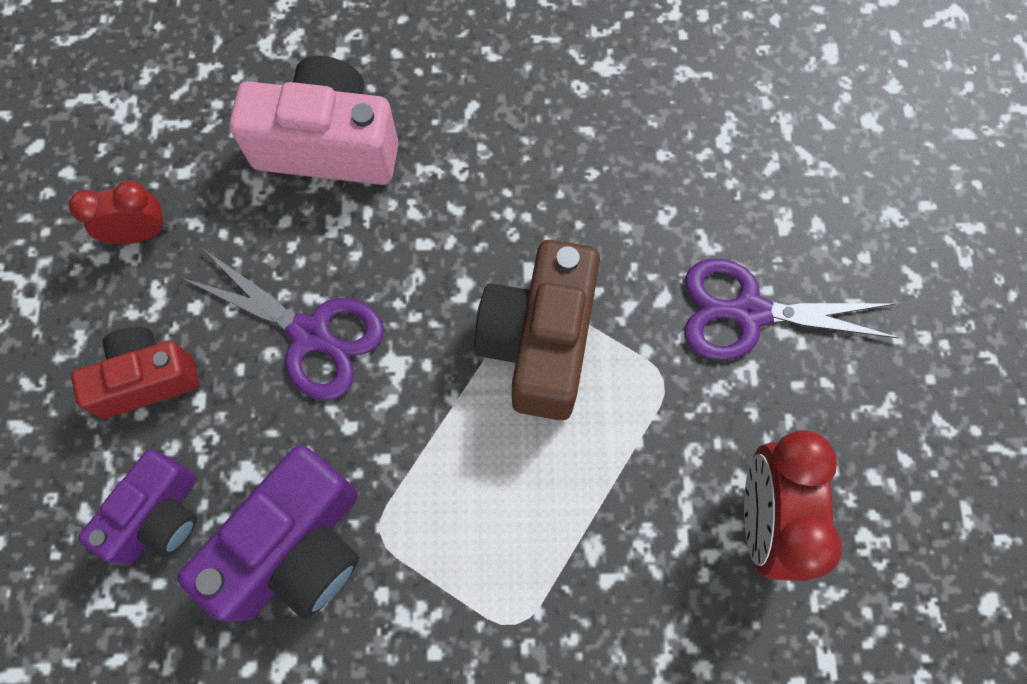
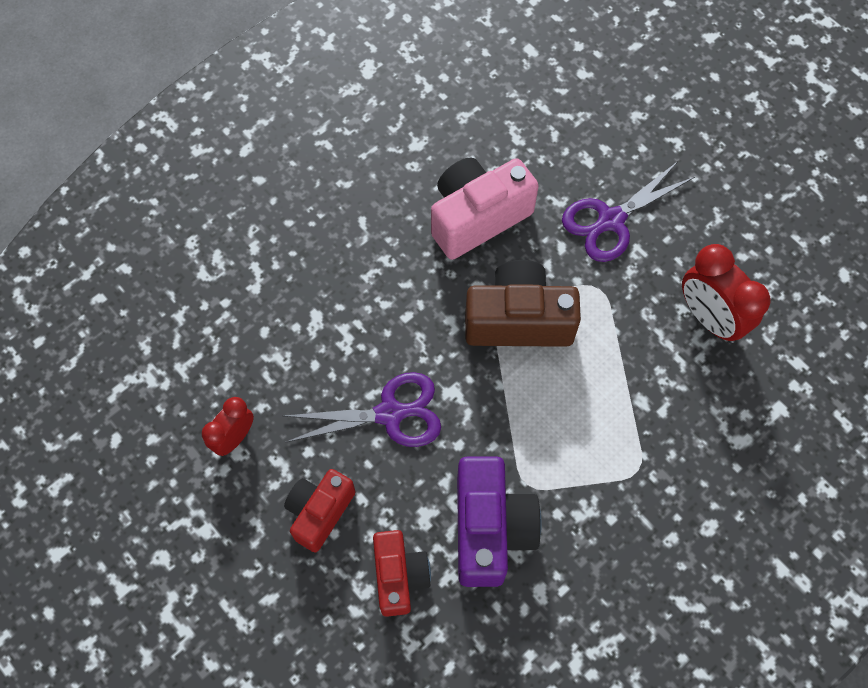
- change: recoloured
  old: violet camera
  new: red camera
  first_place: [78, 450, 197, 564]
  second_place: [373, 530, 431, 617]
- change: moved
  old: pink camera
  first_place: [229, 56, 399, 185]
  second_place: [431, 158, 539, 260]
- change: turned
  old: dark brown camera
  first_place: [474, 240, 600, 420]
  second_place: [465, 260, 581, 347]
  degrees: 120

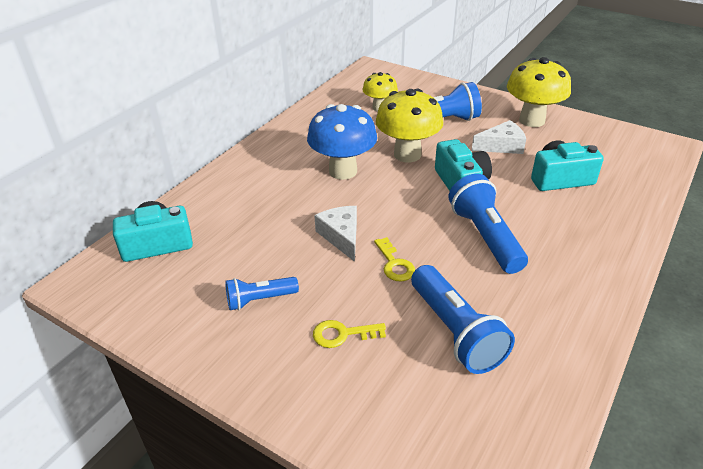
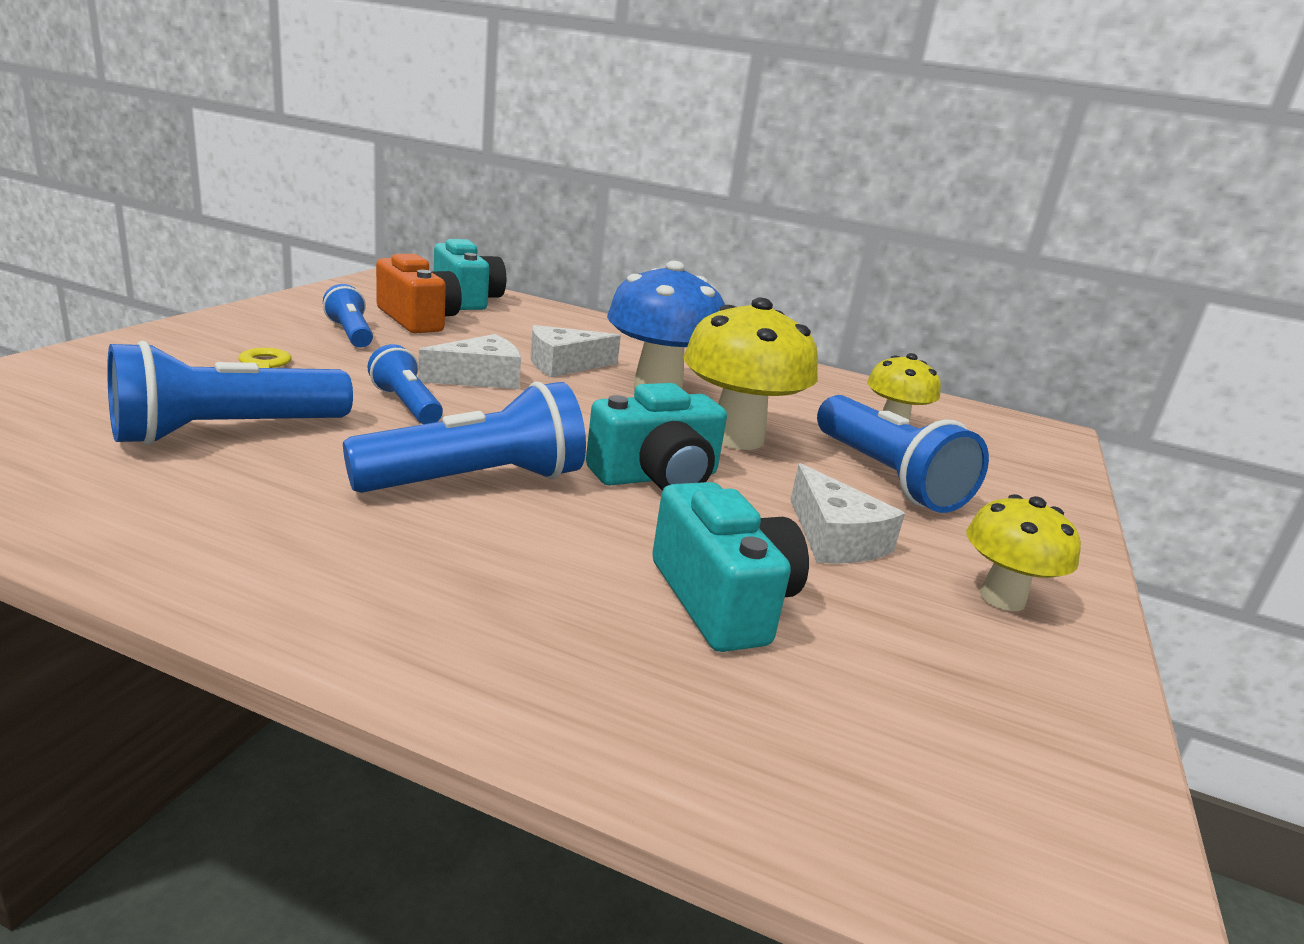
- change: replaced
  old: yellow key
  new: blue pocket torch
  first_place: [374, 237, 415, 281]
  second_place: [368, 344, 443, 424]
- change: added
  new: orange camera
  second_place: [376, 254, 462, 333]
- change: added
  new: pure white cheese wedge
  second_place: [531, 325, 621, 377]
- change: resized
  old: yellow toadstool
  first_place: [507, 57, 571, 127]
  second_place: [966, 494, 1081, 611]
  factor: 0.6

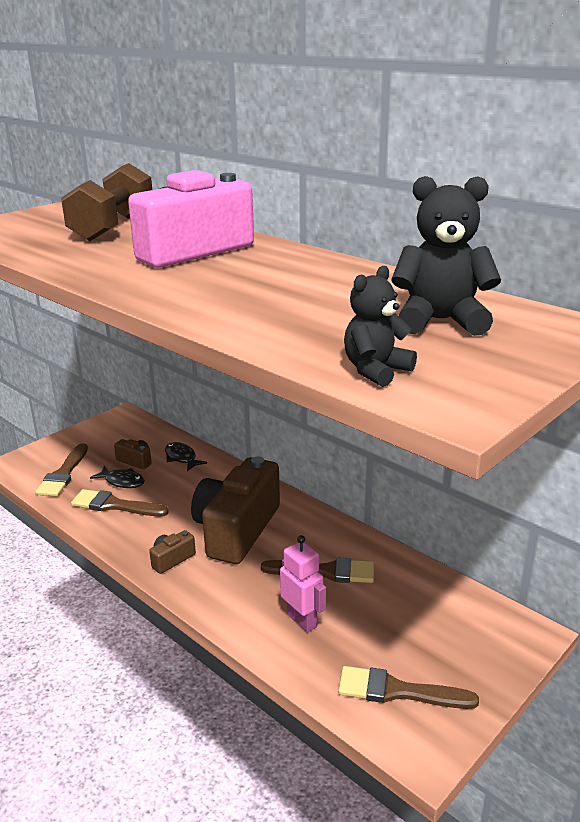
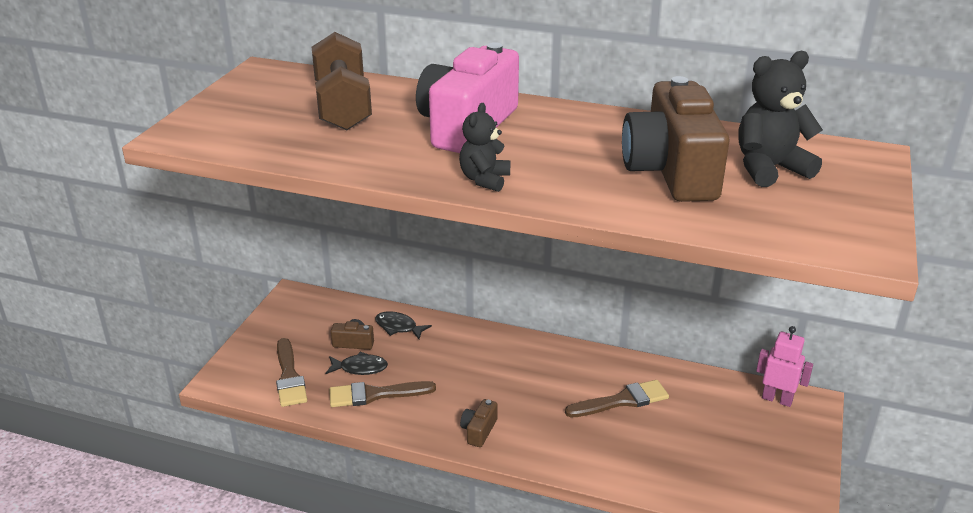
- change: moved
  old: ebony stuffed bear
  first_place: [344, 266, 417, 387]
  second_place: [459, 103, 510, 192]
- change: moved
  old: dark brown camera
  first_place: [191, 457, 280, 564]
  second_place: [622, 76, 729, 202]
- change: moved
  old: pink robot
  first_place: [280, 535, 326, 632]
  second_place: [756, 326, 813, 407]
- change: removed
  old: dark brown paintbrush
  first_place: [338, 666, 479, 709]

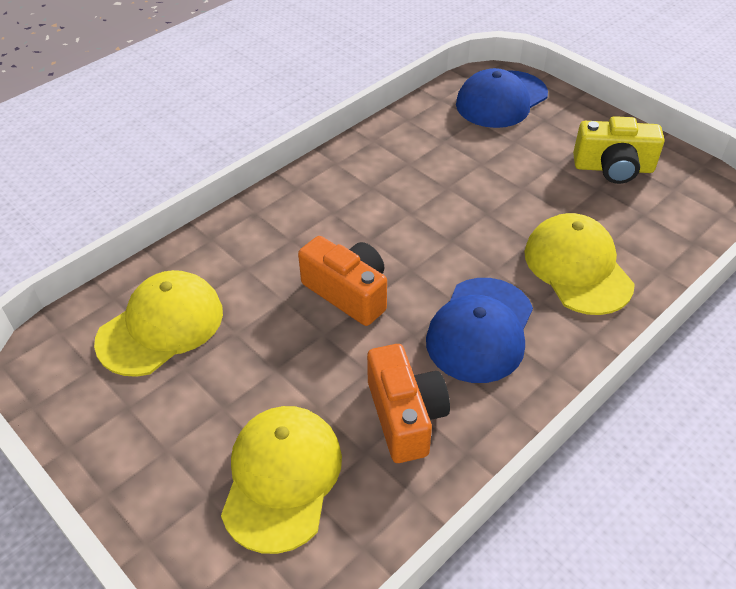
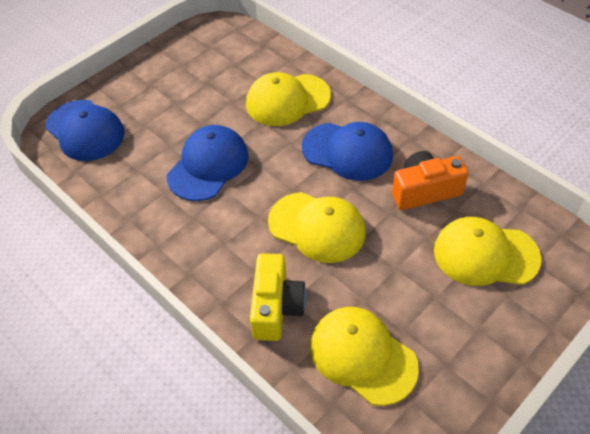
- change: added
  new: blue cap
  second_place: [167, 125, 249, 201]
- change: moved
  old: yellow camera
  first_place: [573, 116, 665, 184]
  second_place: [250, 253, 306, 341]
- change: replaced
  old: orange camera
  new: yellow cap
  first_place: [298, 236, 387, 326]
  second_place: [268, 192, 366, 263]

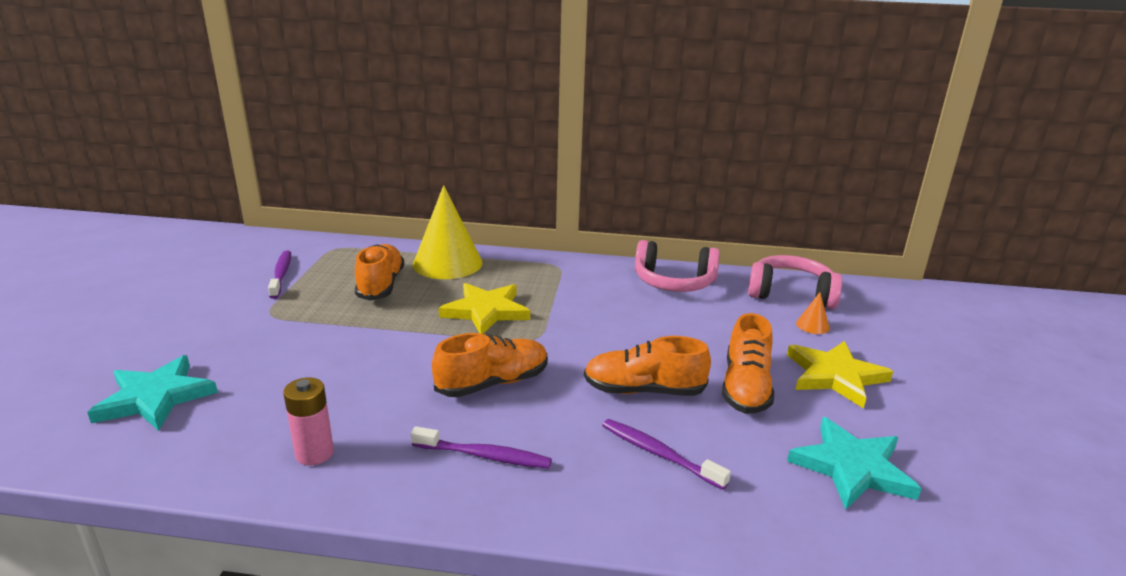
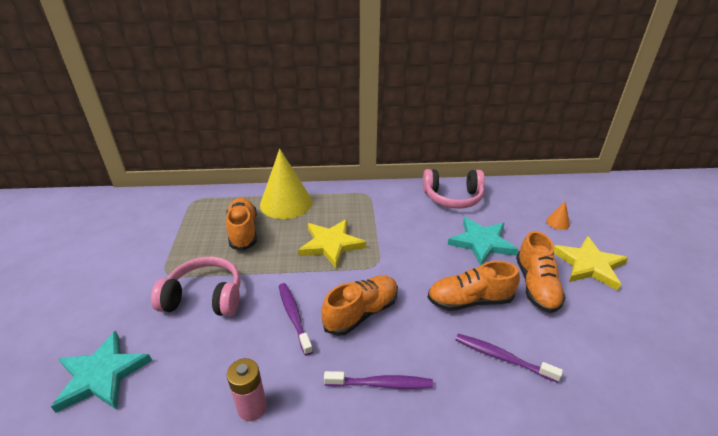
- change: moved
  old: pink headphones
  first_place: [748, 255, 842, 309]
  second_place: [151, 256, 240, 316]
- change: moved
  old: violet dental brush
  first_place: [268, 251, 291, 299]
  second_place: [279, 283, 313, 356]
- change: moved
  old: teal five-pointed star
  first_place: [787, 417, 922, 510]
  second_place: [448, 217, 518, 266]

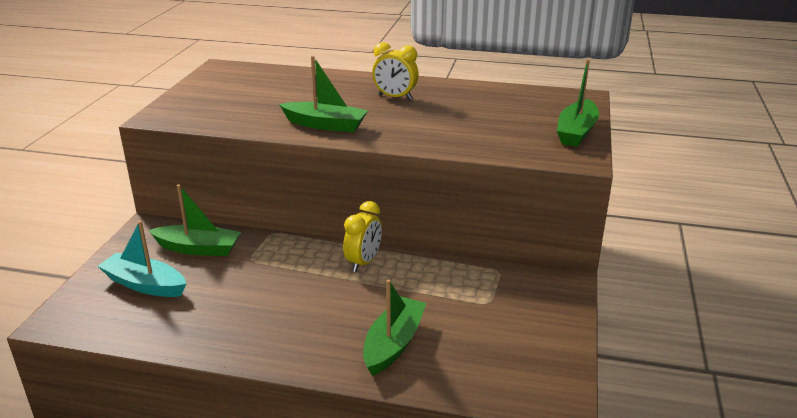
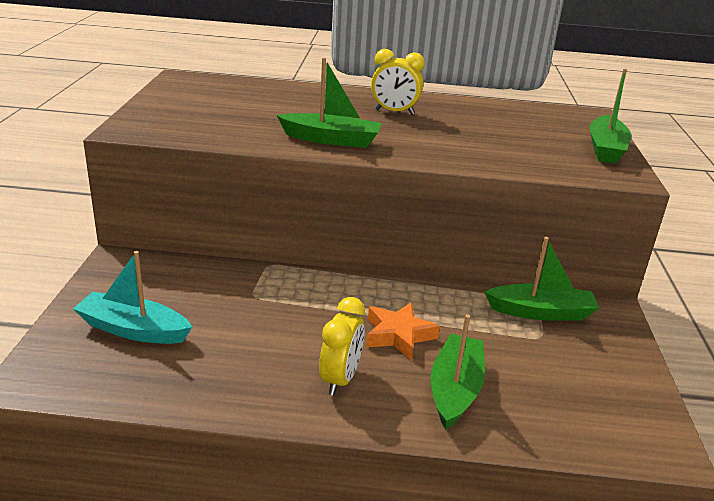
- change: moved
  old: yellow clock
  first_place: [343, 201, 382, 272]
  second_place: [319, 297, 365, 396]
- change: added
  new: orange five-pointed star
  second_place: [366, 302, 440, 360]
- change: moved
  old: green boat
  first_place: [148, 184, 241, 256]
  second_place: [484, 237, 599, 321]

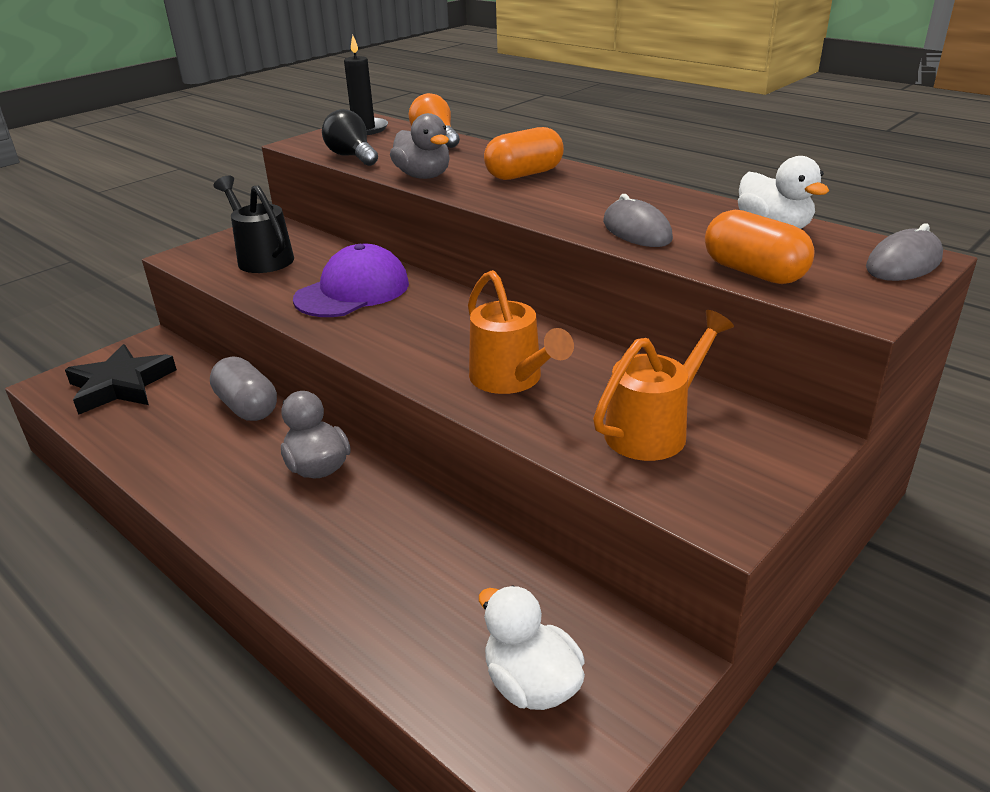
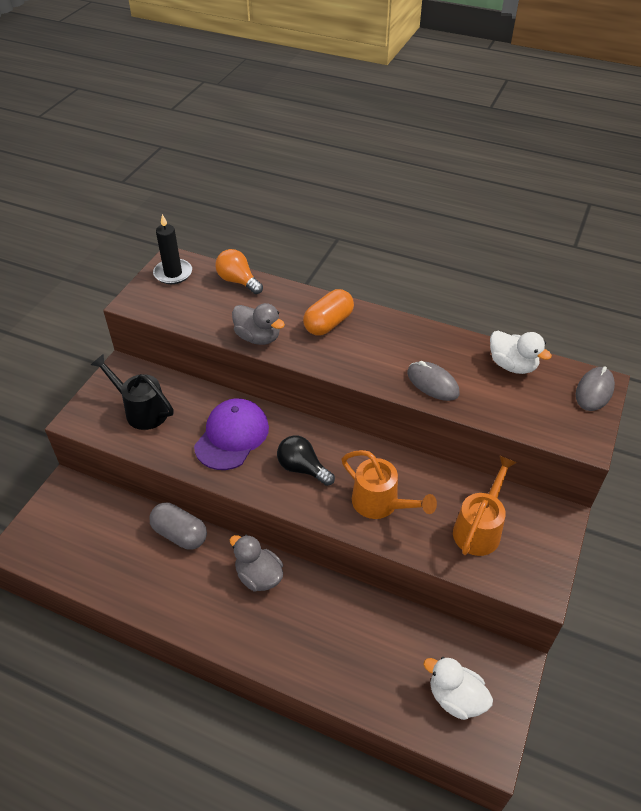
- change: moved
  old: ebony light bulb
  first_place: [322, 109, 378, 166]
  second_place: [277, 435, 335, 486]
- change: removed
  old: ebony five-pointed star
  first_place: [65, 344, 177, 415]
- change: removed
  old: orange pill
  first_place: [705, 210, 815, 284]

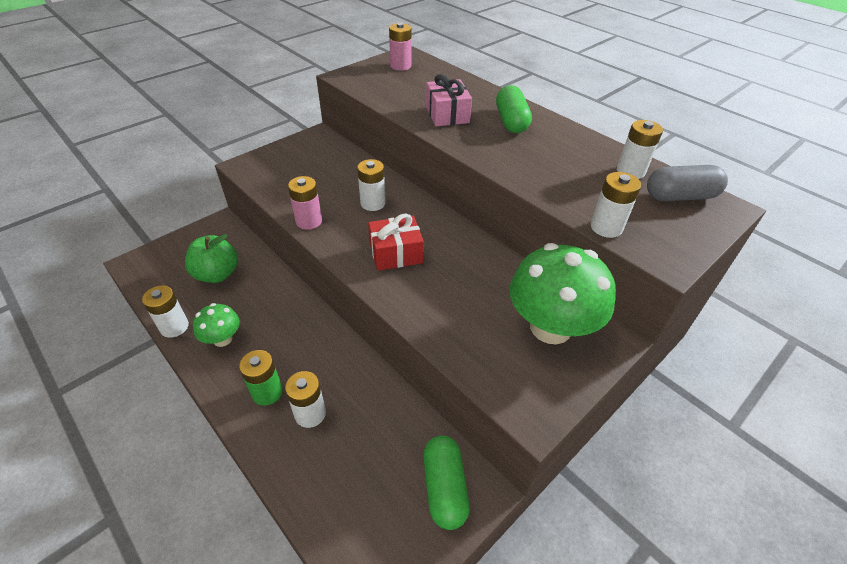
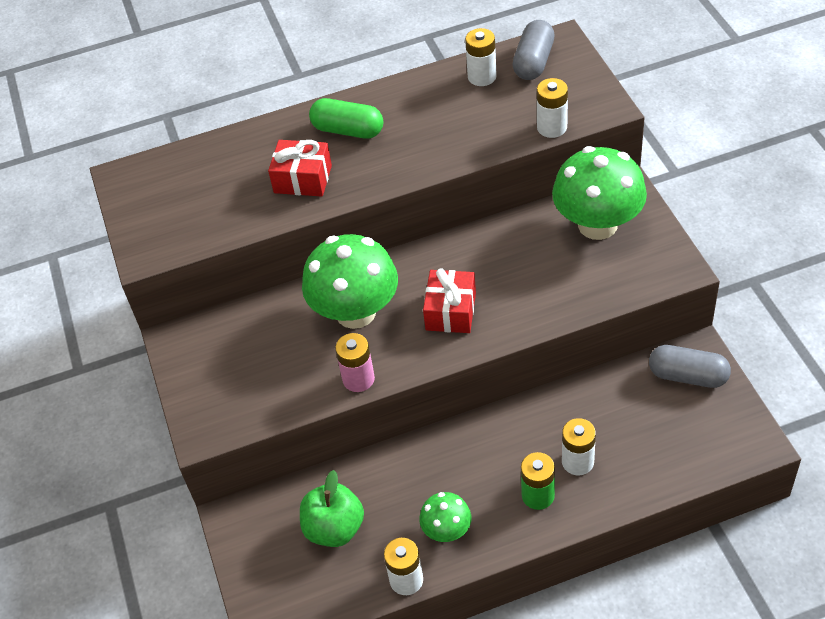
- change: recoloured
  old: pink present
  new: red present
  first_place: [426, 74, 472, 126]
  second_place: [268, 140, 332, 196]
- change: replaced
  old: pure white AA battery
  new: green toadstool
  first_place: [357, 159, 386, 211]
  second_place: [302, 234, 398, 329]
- change: recoloured
  old: green pill
  new: grey pill
  first_place: [423, 436, 470, 530]
  second_place: [649, 345, 731, 388]
- change: removed
  old: pink AA battery
  first_place: [389, 23, 411, 71]

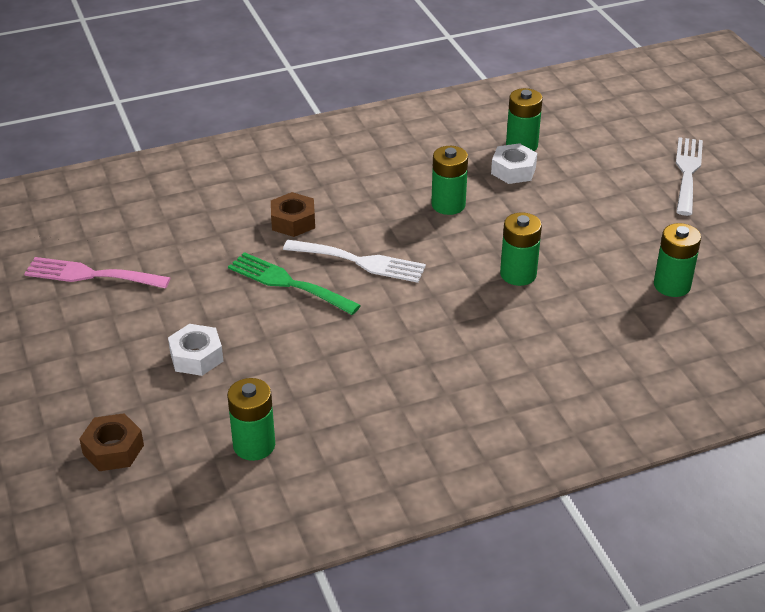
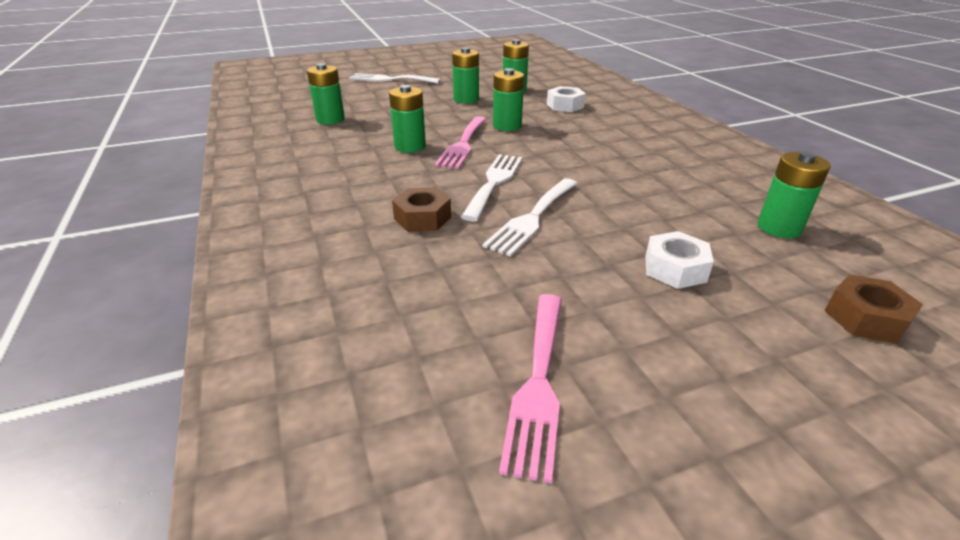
- change: added
  new: pink table fork
  second_place: [435, 116, 486, 169]
- change: added
  new: green AA battery
  second_place: [452, 47, 479, 104]
- change: recoloured
  old: green table fork
  new: pure white table fork
  first_place: [228, 252, 361, 315]
  second_place: [483, 178, 578, 257]
- change: moved
  old: pure white nut
  first_place: [491, 143, 537, 184]
  second_place: [547, 86, 586, 112]

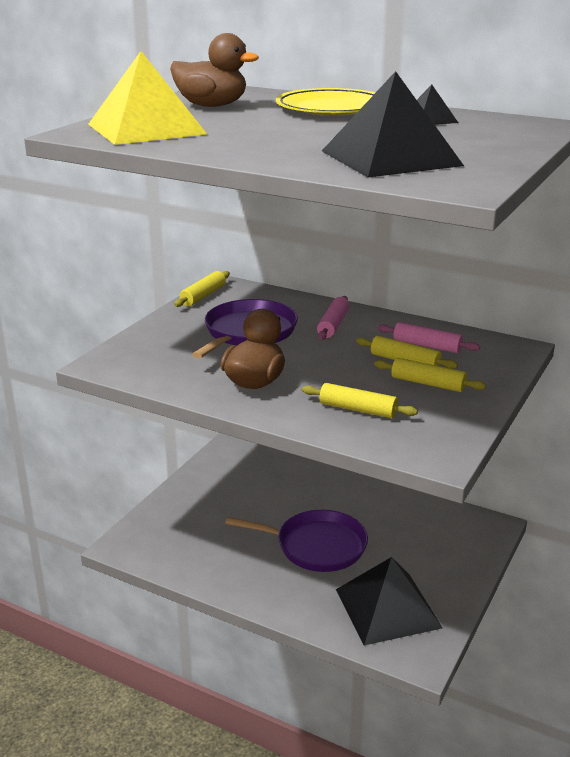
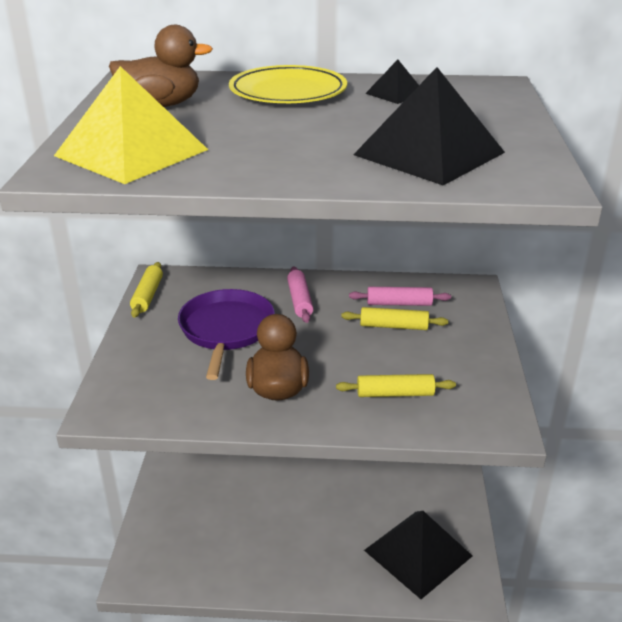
- change: removed
  old: violet pan
  first_place: [225, 510, 368, 572]
- change: removed
  old: yellow dough roller
  first_place: [374, 358, 486, 392]

